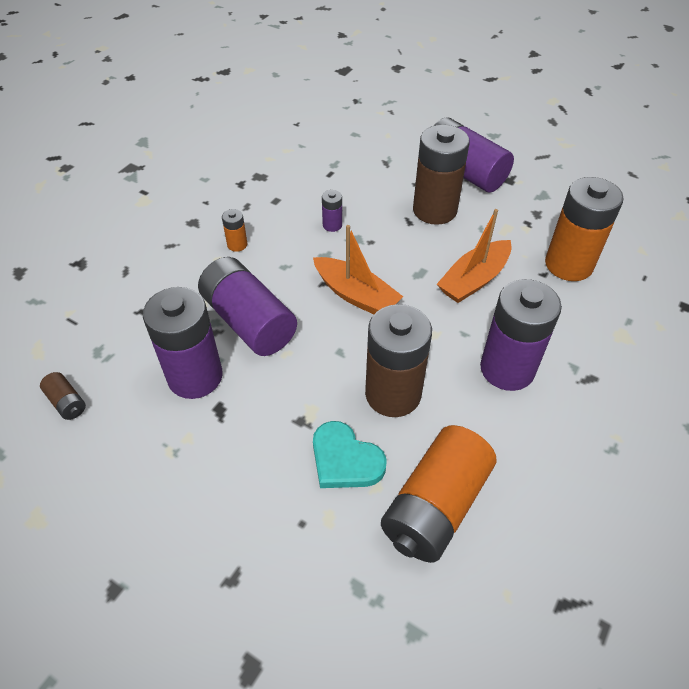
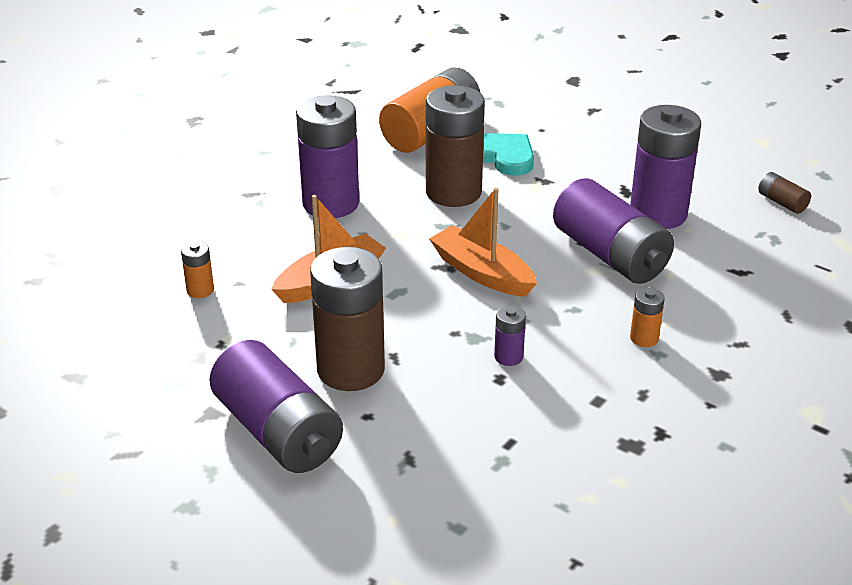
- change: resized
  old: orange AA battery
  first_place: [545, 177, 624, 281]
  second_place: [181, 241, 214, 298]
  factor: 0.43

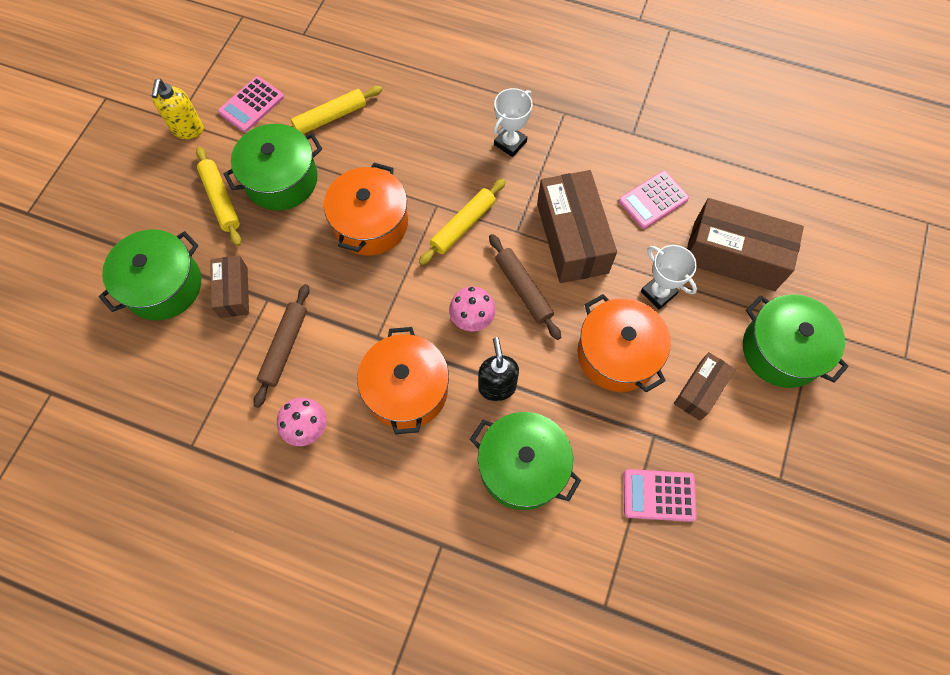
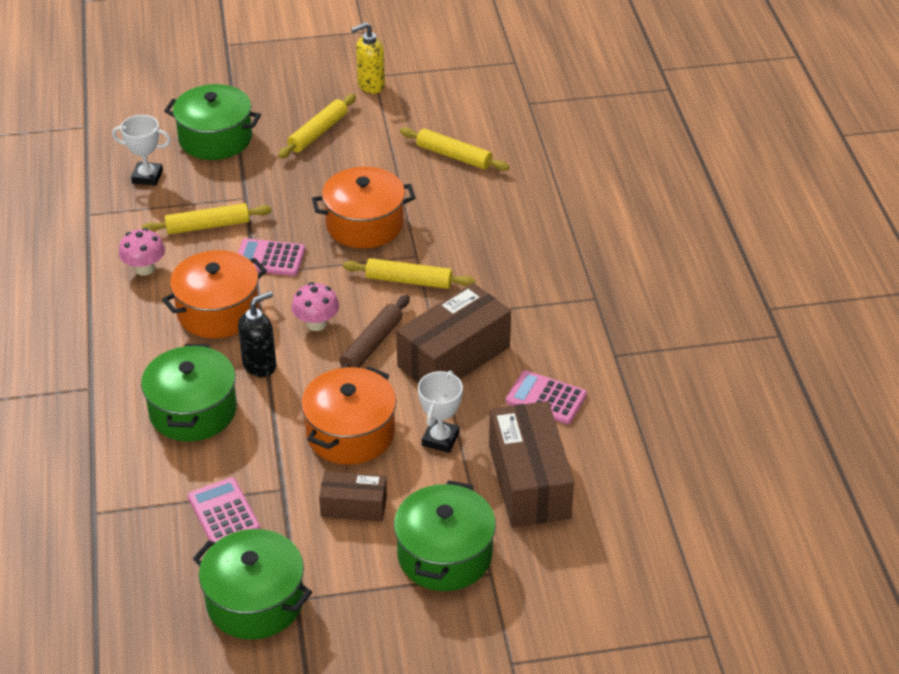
- change: moved
  old: pure white trophy
  first_place: [494, 88, 533, 157]
  second_place: [112, 115, 171, 186]
- change: recoloured
  old: dark brown dough roller
  new: yellow dough roller
  first_place: [254, 284, 310, 408]
  second_place: [142, 203, 272, 234]
- change: moved
  old: green pot
  first_place: [224, 124, 322, 210]
  second_place: [193, 529, 312, 640]
- change: moved
  old: pink calculator
  first_place: [218, 76, 284, 132]
  second_place: [238, 238, 305, 276]
- change: removed
  old: dark brown box
  first_place: [210, 256, 249, 318]

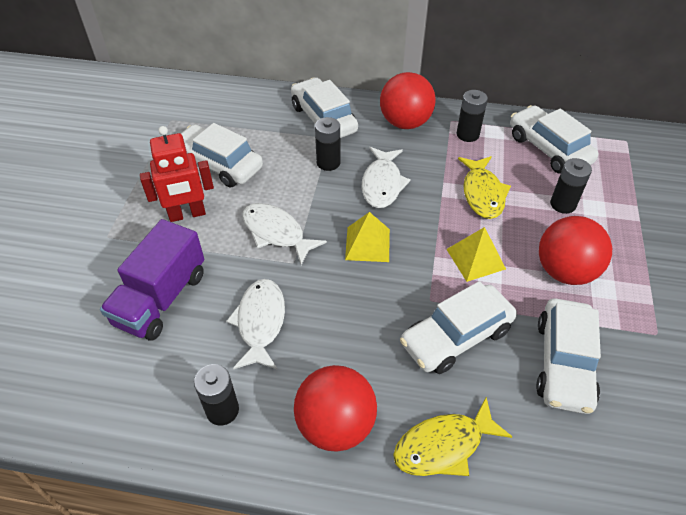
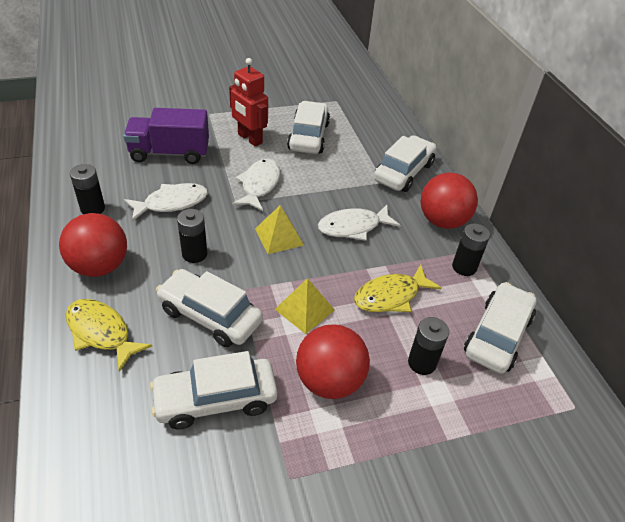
- change: moved
  old: ebony AA battery
  first_place: [315, 117, 340, 171]
  second_place: [177, 209, 207, 263]

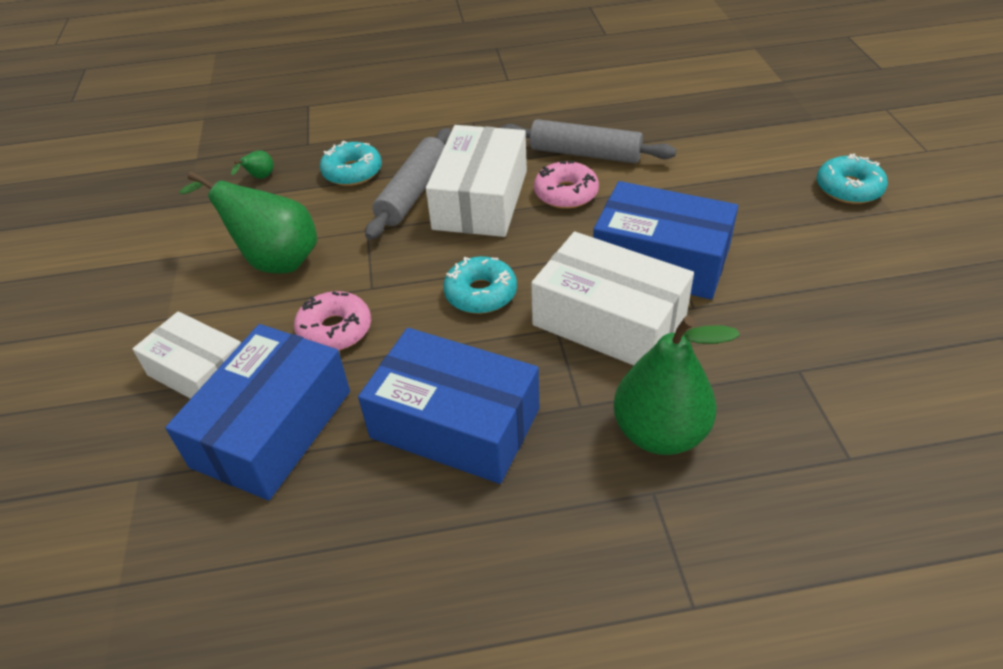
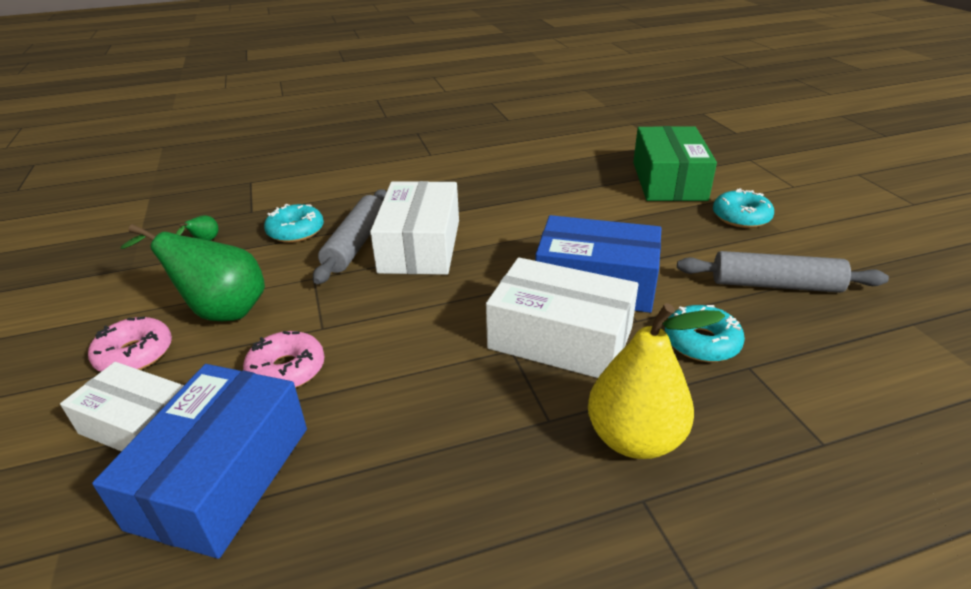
- change: moved
  old: pink glazed donut
  first_place: [534, 161, 599, 209]
  second_place: [88, 317, 172, 372]
- change: recoloured
  old: green pear
  new: yellow pear
  first_place: [613, 316, 740, 455]
  second_place: [588, 303, 725, 459]
- change: added
  new: green box
  second_place: [633, 126, 717, 201]
- change: moved
  old: teal glazed donut
  first_place: [443, 256, 517, 314]
  second_place: [665, 305, 745, 362]
- change: moved
  old: grey dough roller
  first_place: [500, 119, 676, 163]
  second_place: [677, 251, 889, 293]
- change: removed
  old: blue box
  first_place: [358, 328, 539, 484]

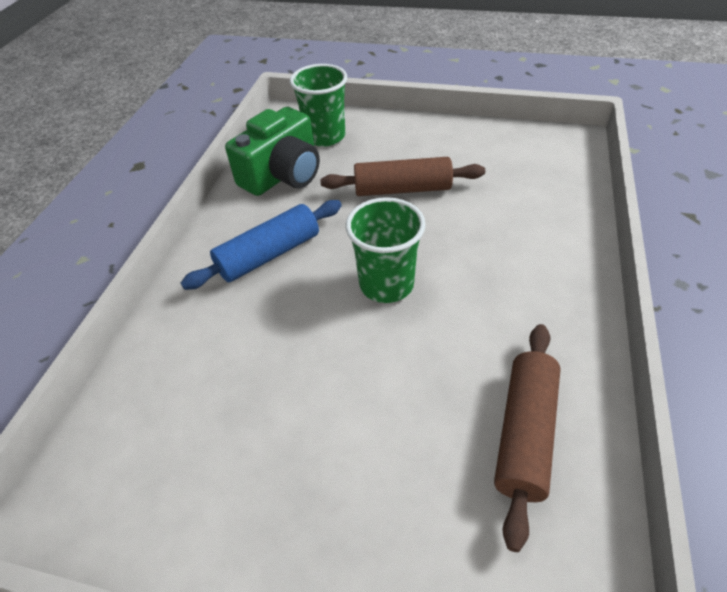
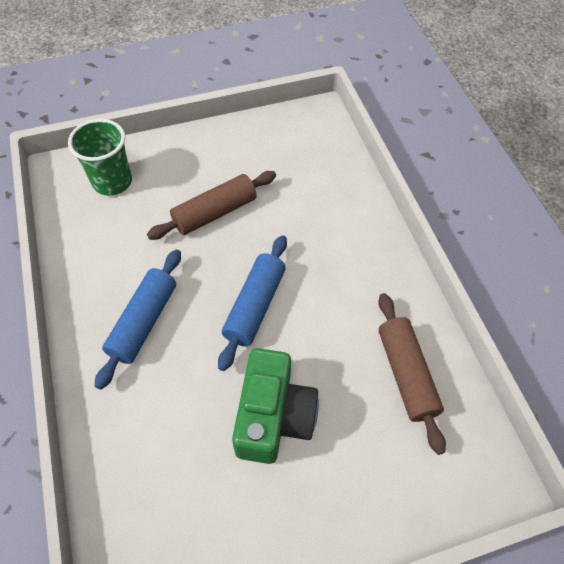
- change: replaced
  old: green tumbler
  new: blue dough roller
  first_place: [346, 197, 426, 303]
  second_place: [218, 235, 287, 371]
- change: moved
  old: green camera
  first_place: [225, 107, 320, 196]
  second_place: [232, 348, 319, 464]

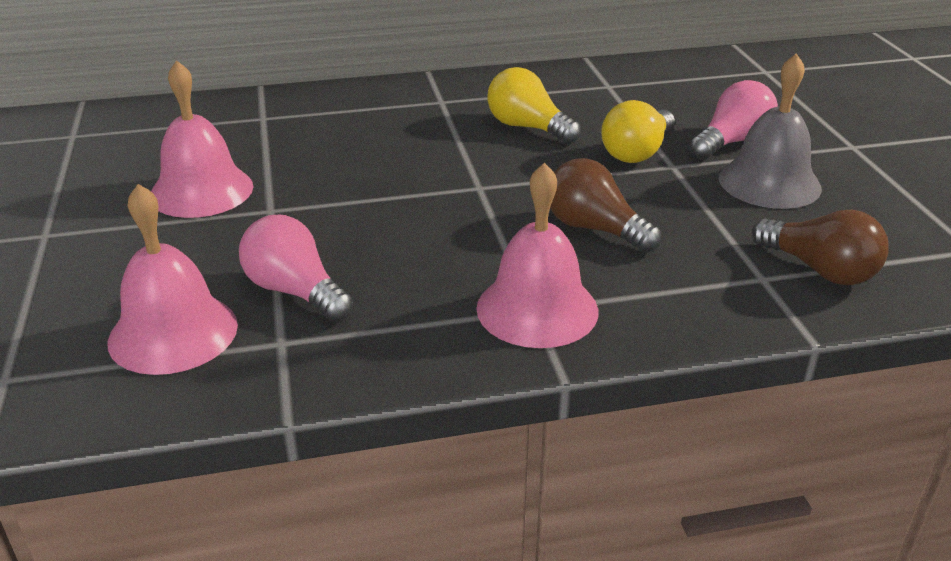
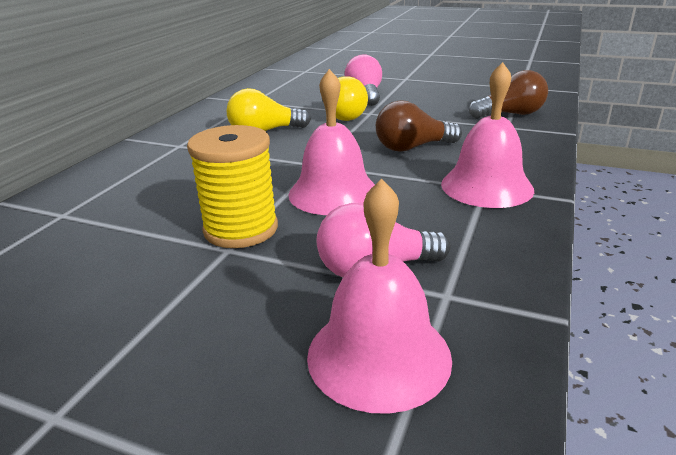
- change: added
  new: yellow spool
  second_place: [187, 125, 278, 248]
- change: moved
  old: pink bell
  first_place: [151, 60, 253, 218]
  second_place: [288, 69, 375, 215]
- change: removed
  old: grey bell
  first_place: [719, 53, 822, 209]

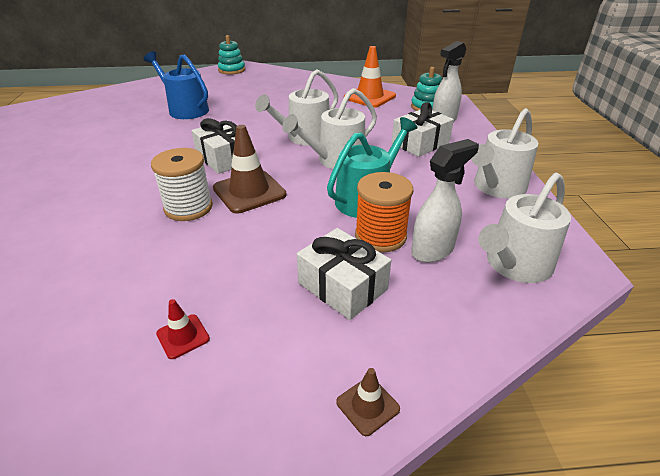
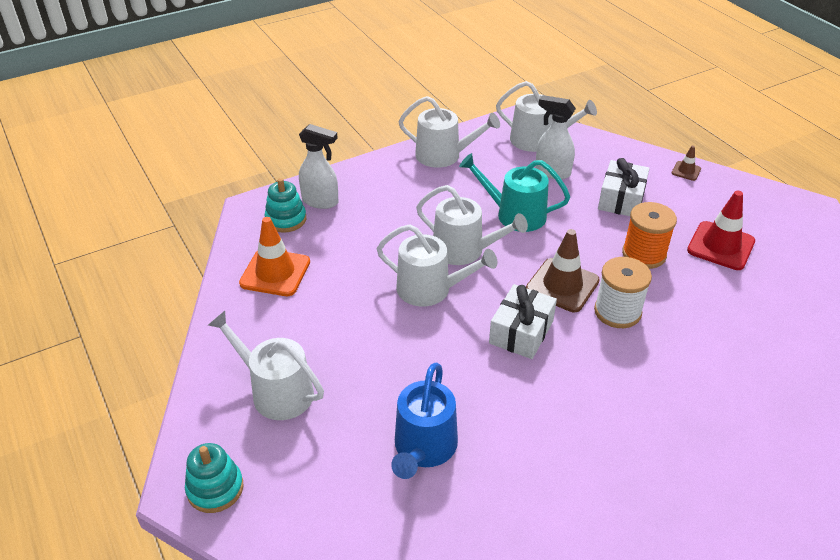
- change: added
  new: pure white watering pot
  second_place: [208, 311, 324, 420]
- change: moved
  old: orange spool
  first_place: [355, 172, 413, 252]
  second_place: [622, 202, 677, 269]
- change: resized
  old: red traffic cone
  first_place: [156, 299, 210, 359]
  second_place: [687, 191, 755, 270]
  factor: 2.03
- change: removed
  old: pure white present
  first_place: [392, 102, 454, 157]

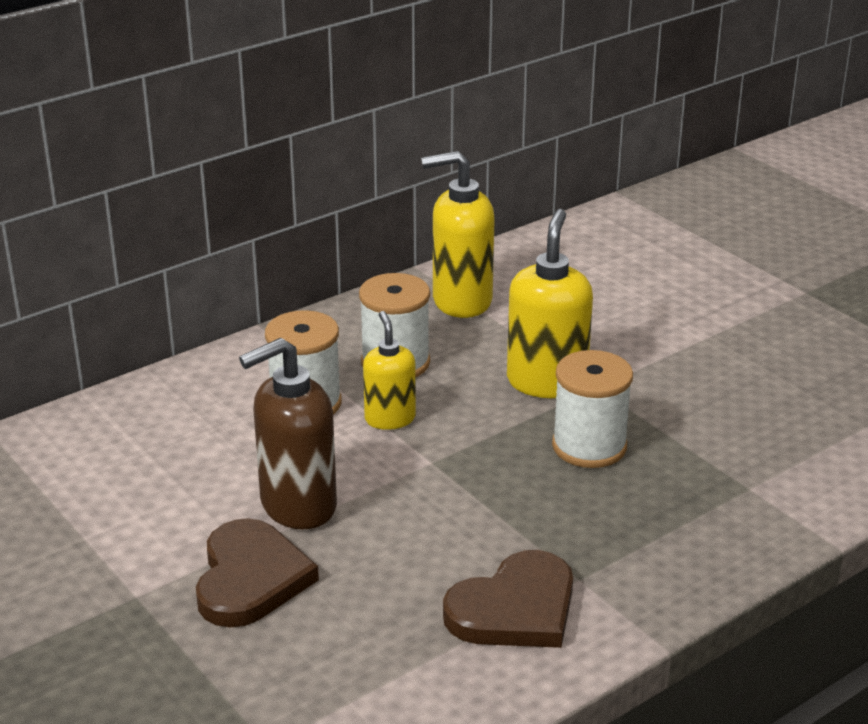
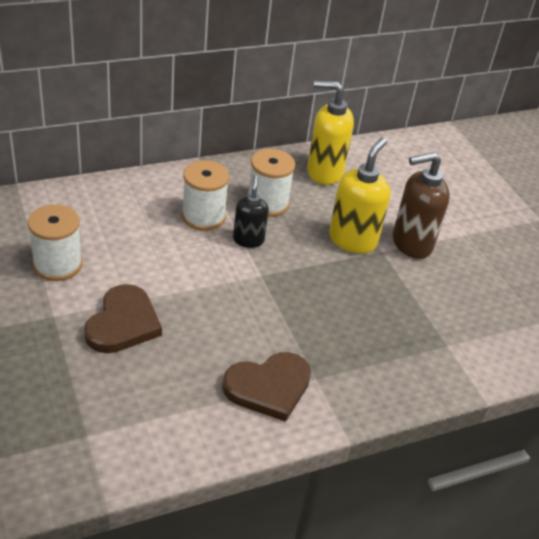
- change: moved
  old: pure white spool
  first_place: [552, 350, 633, 468]
  second_place: [28, 205, 82, 281]
- change: recoloured
  old: yellow soap dispenser
  new: ebony soap dispenser
  first_place: [363, 311, 416, 430]
  second_place: [233, 176, 269, 248]
- change: moved
  old: dark brown soap dispenser
  first_place: [239, 338, 337, 529]
  second_place: [393, 152, 450, 259]

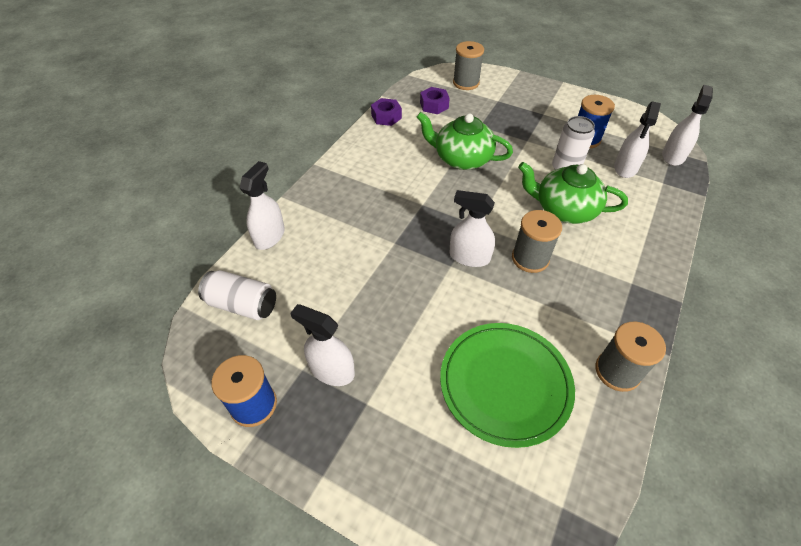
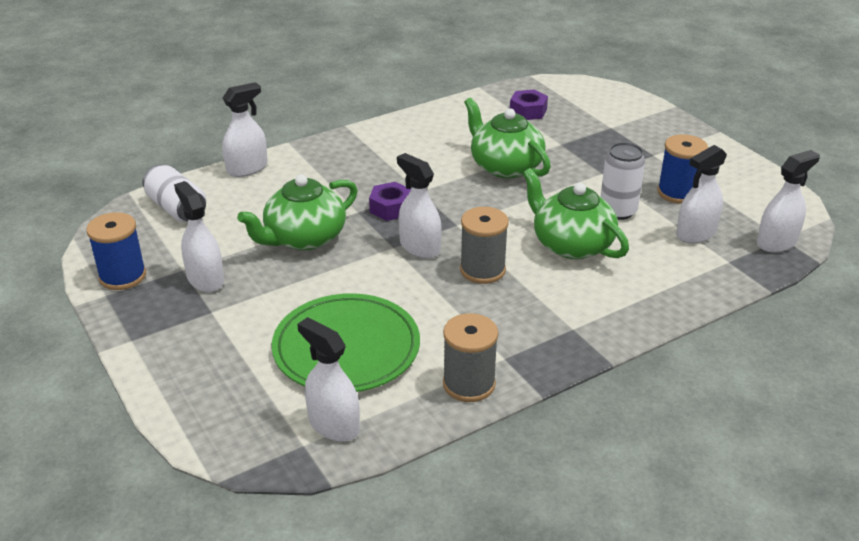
- change: added
  new: green teapot
  second_place: [237, 174, 358, 250]
- change: added
  new: pure white sprayer
  second_place: [297, 317, 360, 442]
- change: moved
  old: violet nut
  first_place: [371, 98, 402, 126]
  second_place: [369, 182, 411, 221]
- change: removed
  old: grey spool
  first_place: [453, 41, 484, 90]

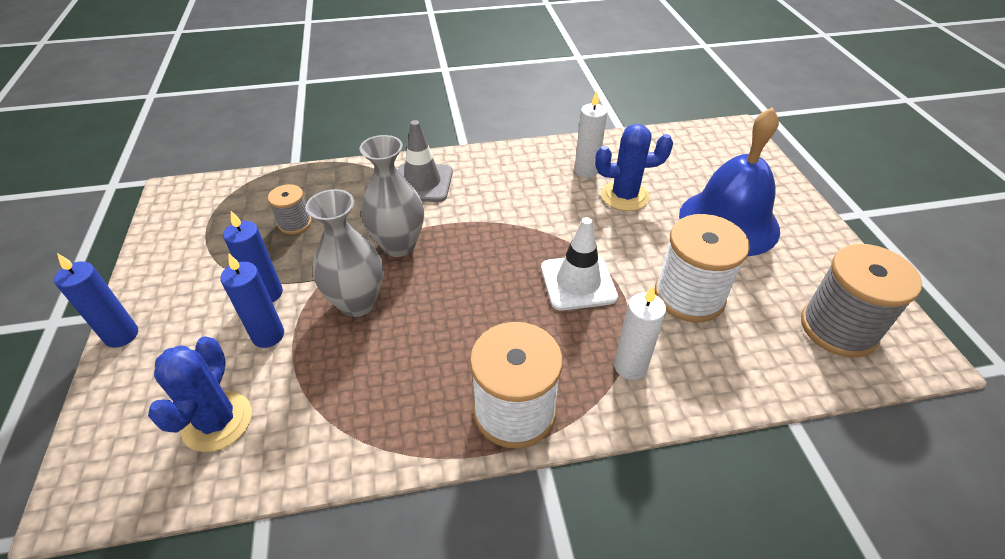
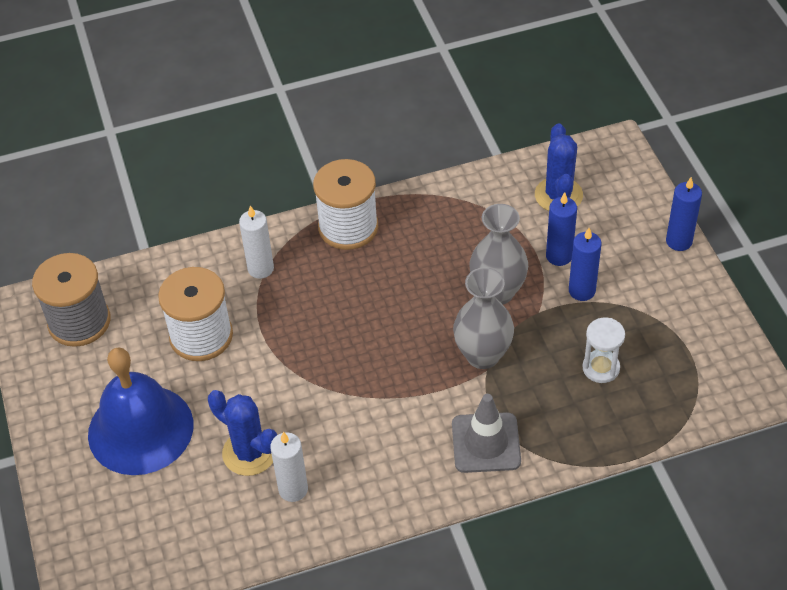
- change: turned
  old: blue saguaro cactus
  first_place: [595, 124, 673, 211]
  second_place: [208, 390, 277, 476]
  degrees: 45
- change: replaced
  old: grey spool
  new: pure white sand timer
  first_place: [268, 184, 312, 234]
  second_place: [582, 317, 625, 383]
- change: removed
  old: pure white traffic cone
  first_place: [541, 217, 618, 311]

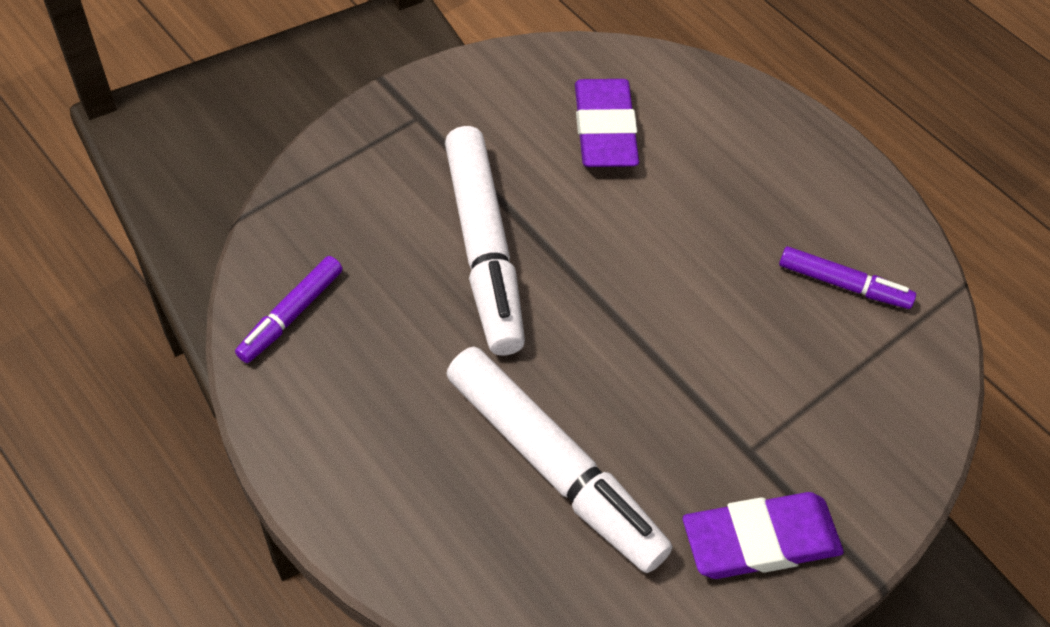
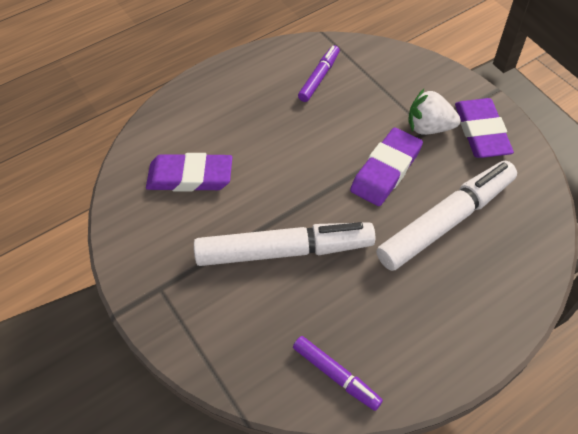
- change: added
  new: violet pencil eraser
  second_place: [350, 128, 423, 206]
- change: added
  new: pure white berry
  second_place: [409, 89, 461, 135]

